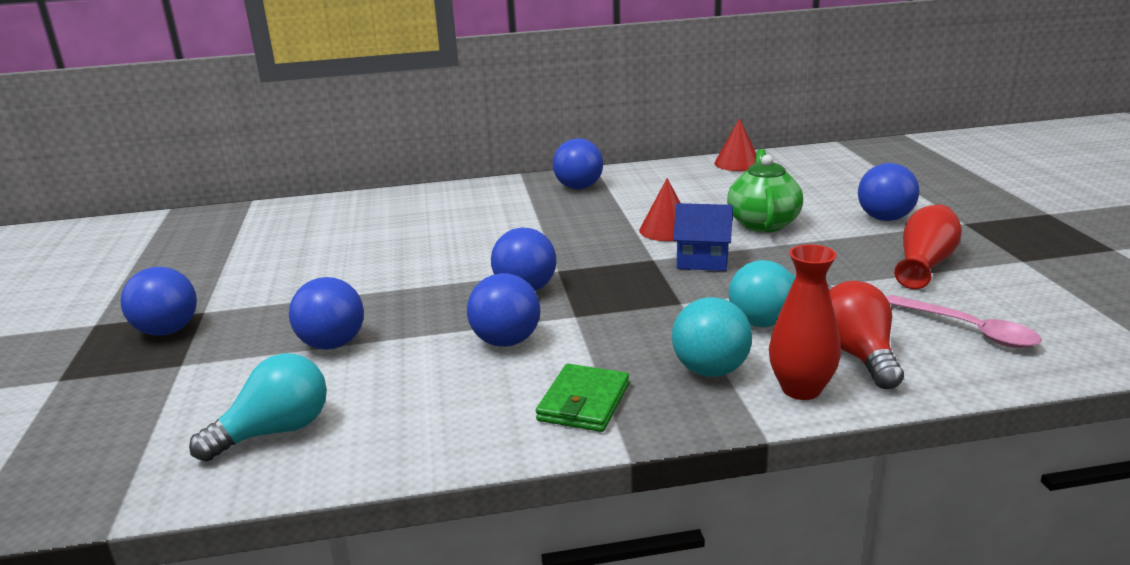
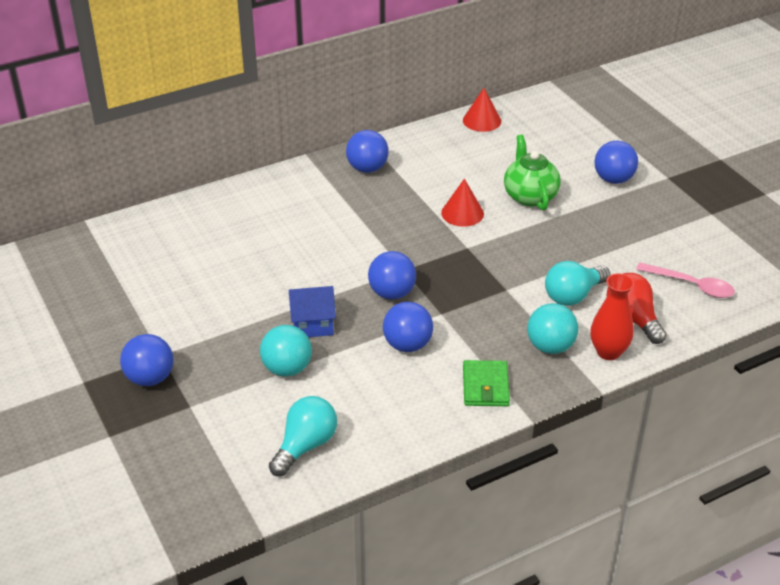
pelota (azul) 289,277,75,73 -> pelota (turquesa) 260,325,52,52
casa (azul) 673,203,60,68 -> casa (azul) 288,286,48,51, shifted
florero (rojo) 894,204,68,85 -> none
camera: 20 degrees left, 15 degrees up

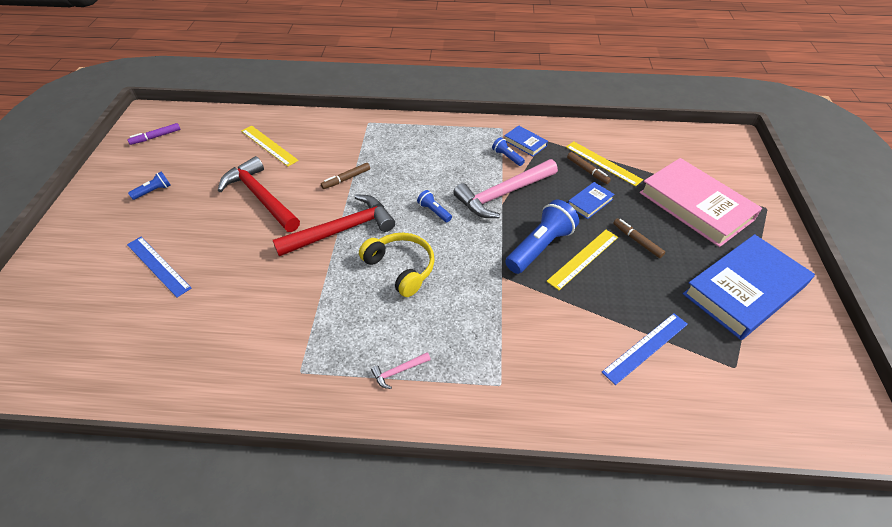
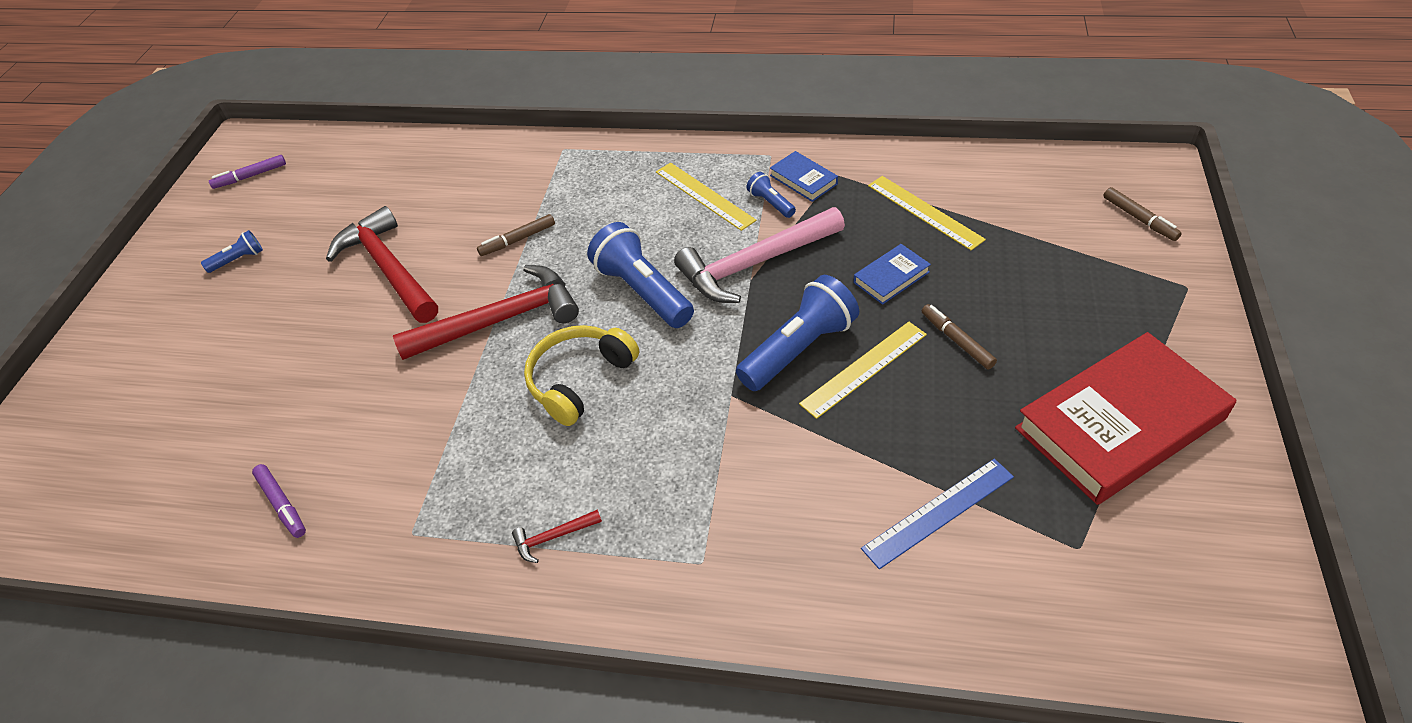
none -> rotulador (morado) 252,464,54,74
martillo (rosa) 371,352,60,37 -> martillo (rojo) 512,510,90,53
auriculares (amarillo) 359,233,76,64 -> auriculares (amarillo) 524,325,115,101, 105 degrees counterclockwise
lámpara de mano (azul) 417,190,35,32 -> lámpara de mano (azul) 587,222,107,106, x2.07
regla (amarillo) 241,125,58,41 -> regla (amarillo) 656,162,101,69, shifted
libro (azul) 683,234,132,106 -> libro (rojo) 1015,332,222,173
rotulador (marrón) 567,152,44,32 -> rotulador (marrón) 1103,187,79,54, shifted
regla (azul) 127,237,64,61 -> none
libro (rosa) 640,158,122,89 -> none
camera: 10 degrees right, 0 degrees up

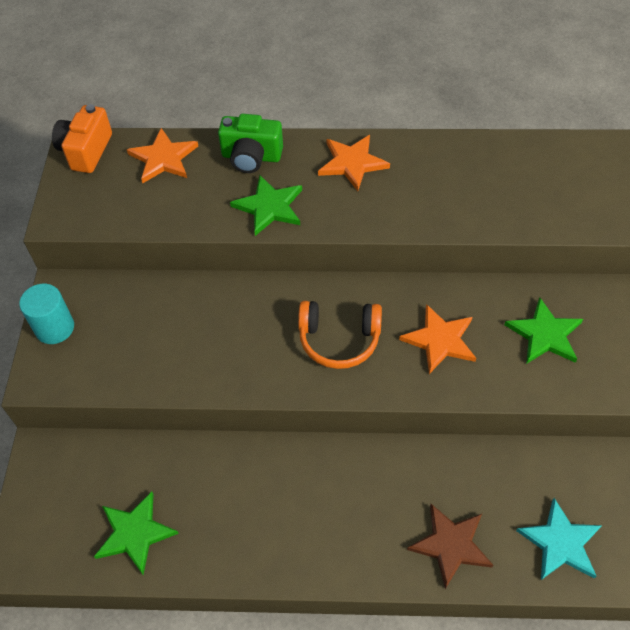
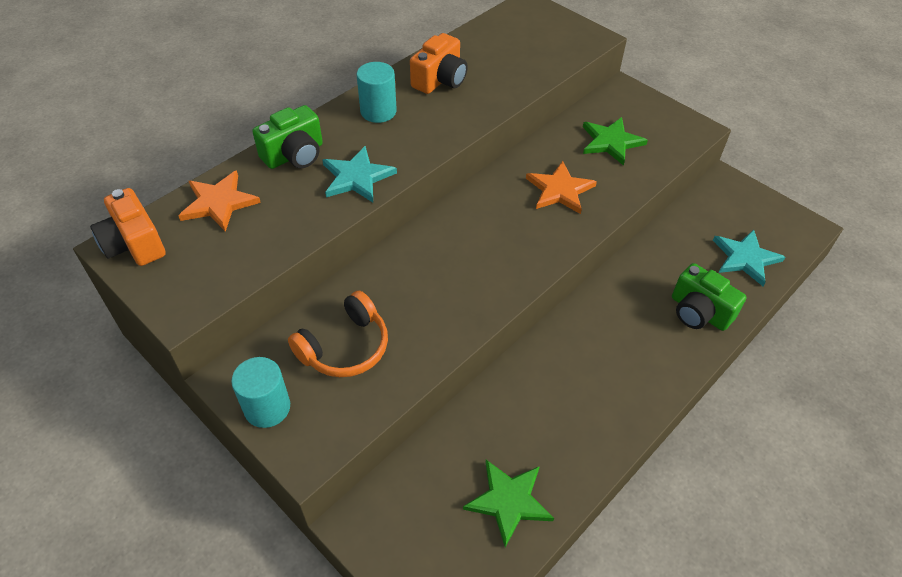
auriculares (naranja) 298,301,84,68 -> auriculares (naranja) 288,291,100,86, shifted
estrella (verde) 230,175,72,61 -> estrella (turquesa) 322,146,75,56
estrella (naranja) 318,135,72,56 -> cilindro (turquesa) 356,62,41,61
none -> cámara (naranja) 410,33,58,61
estrella (marrón) 407,504,86,85 -> cámara (verde) 672,263,75,68
camera: 50 degrees left, 5 degrees down

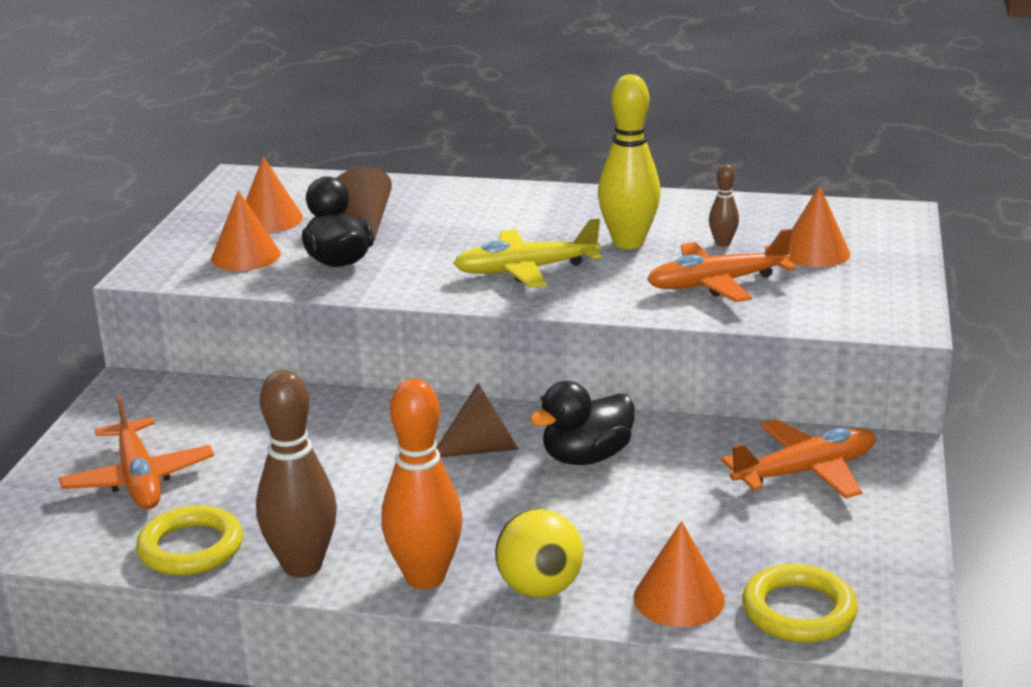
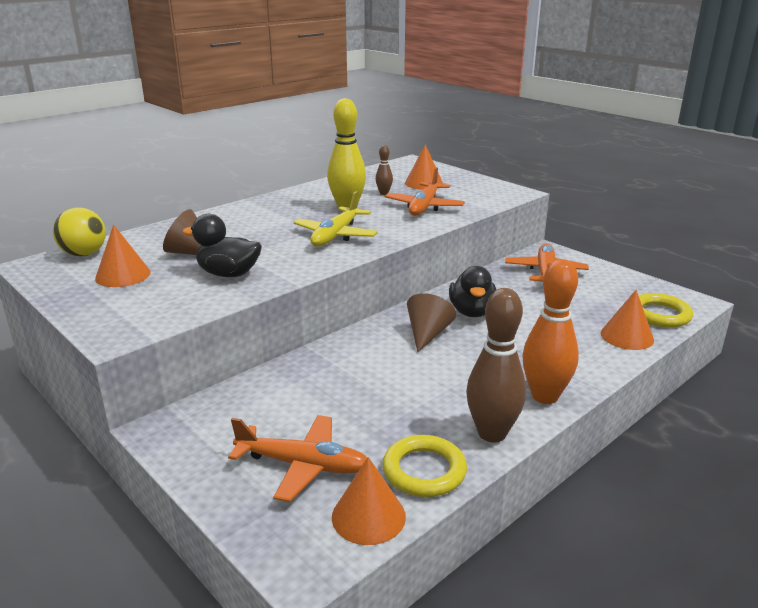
pelota (amarillo) 495,509,88,89 -> pelota (amarillo) 53,208,53,48, shifted
cono (naranja) 211,190,70,81 -> cono (naranja) 332,457,74,88, shifted
camera: 55 degrees left, 0 degrees up

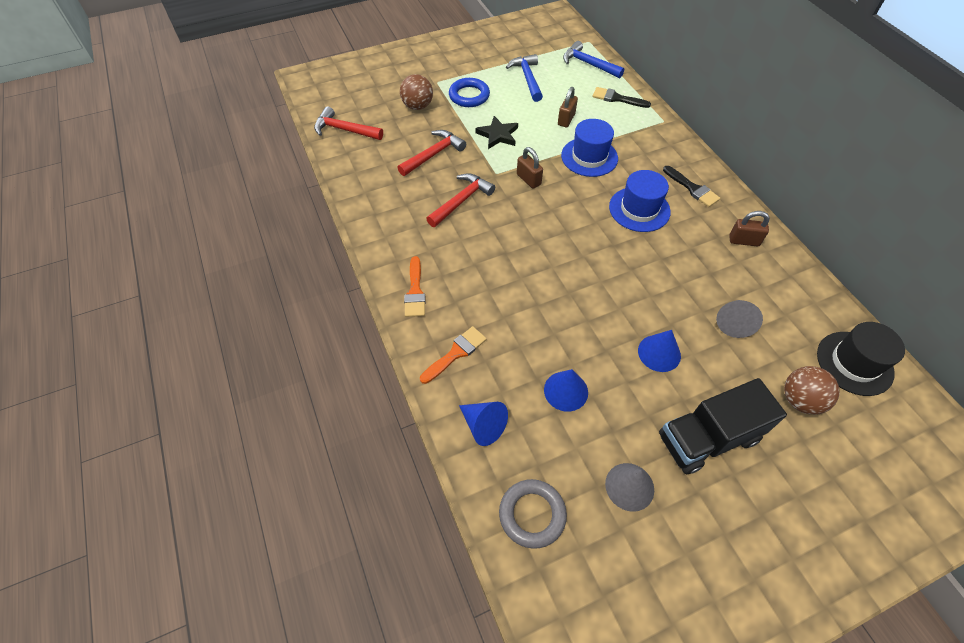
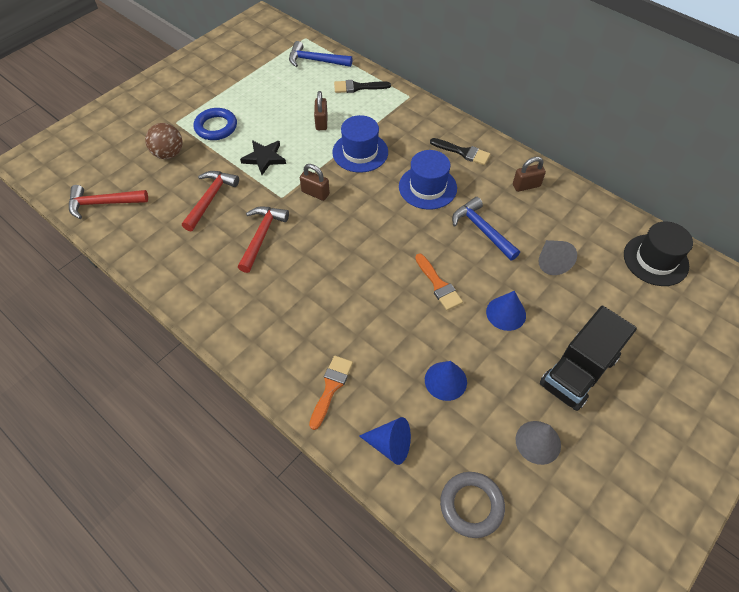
pincel (naranja) 404,256,22,61 -> pincel (naranja) 415,254,48,56, shifted
martillo (azul) 506,54,37,48 -> martillo (azul) 452,197,68,64, shifted
pelota (marrón) 784,366,56,49 -> none
camera: 25 degrees left, 0 degrees up

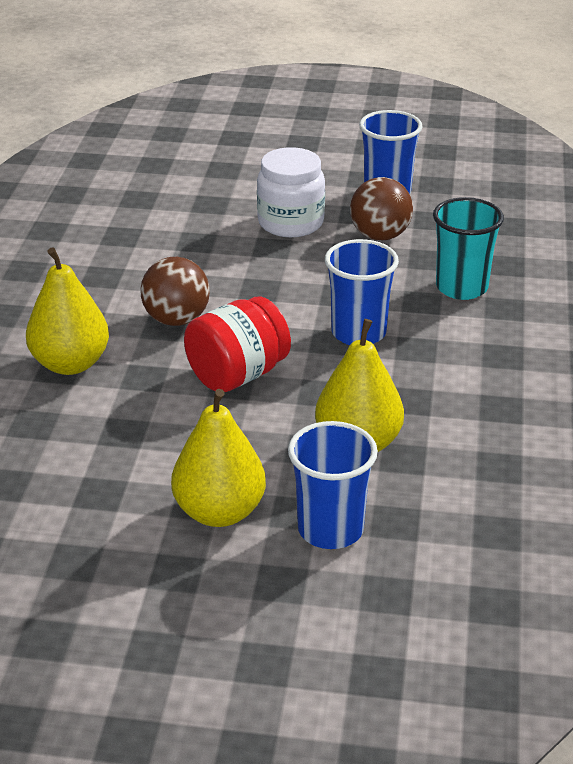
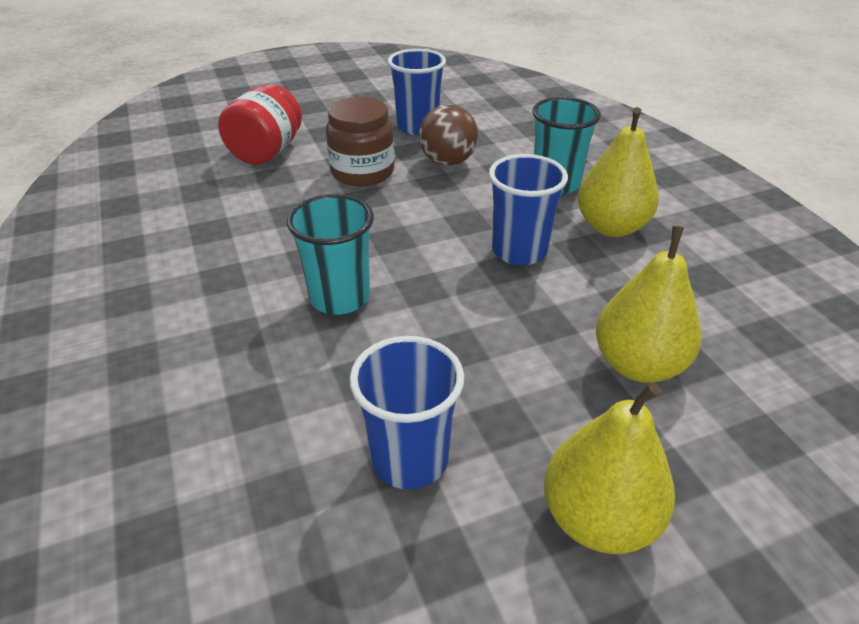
tarro (rojo) 184,296,107,96 -> tarro (rojo) 218,84,84,81, shifted
pelota (marrón) 140,257,70,69 -> vaso (turquesa) 287,194,87,121
tarro (blanco) 257,147,68,90 -> tarro (marrón) 326,97,69,89
vaso (azul) 288,421,90,128 -> vaso (azul) 349,336,115,153, shifted
pera (amarillo) 26,247,83,128 -> pera (amarillo) 578,107,81,130, shifted
camera: 30 degrees left, 5 degrees up

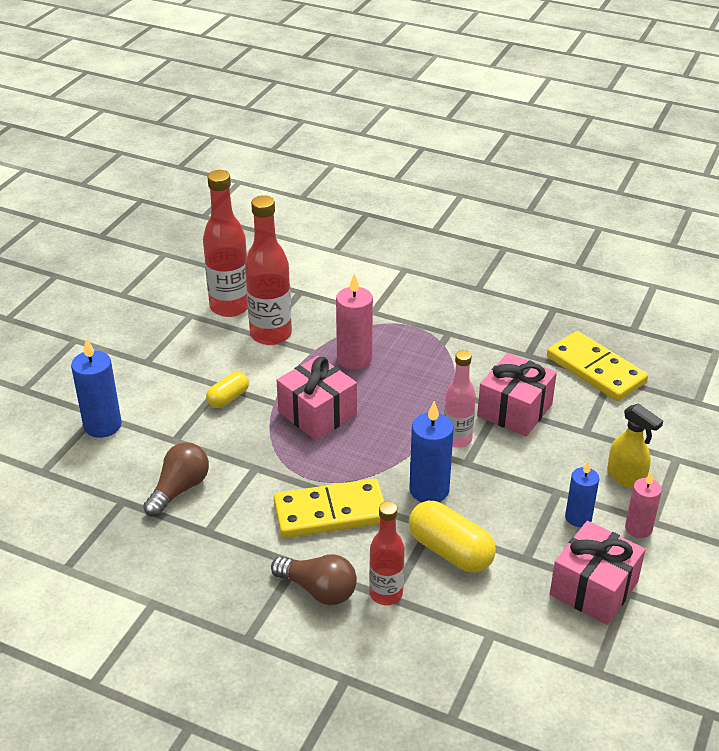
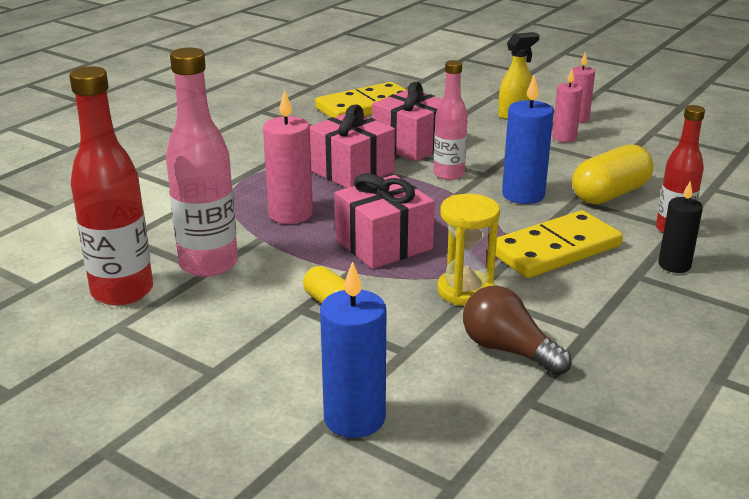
botella (rojo) 245,195,47,150 -> botella (rosa) 166,47,72,230
regalo (rosa) 550,521,96,104 -> regalo (rosa) 310,104,85,84, shifted
none -> reloj de arena (amarillo) 437,194,63,112
ficha de dominó (amarillo) 274,479,110,59 -> ficha de dominó (amarillo) 496,210,127,68, 60 degrees clockwise
vela (azul) 565,461,34,66 -> vela (rosa) 552,69,31,73
bombilla (marrón) 271,554,86,51 -> vela (negro) 659,181,44,92
camera: 80 degrees left, 10 degrees down

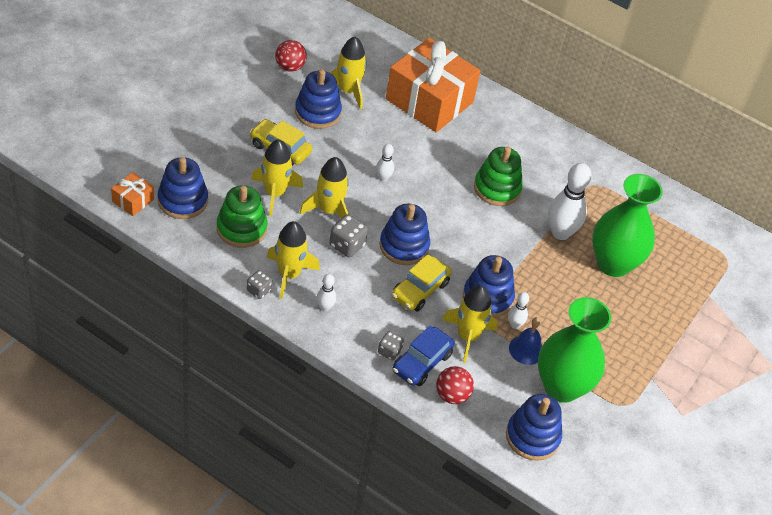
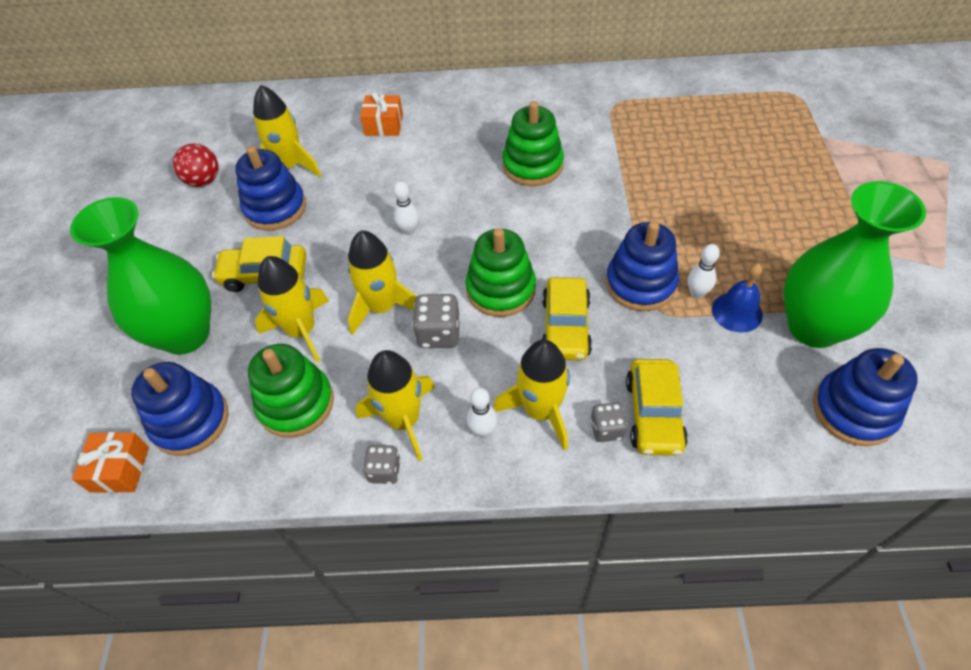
florero (verde) 592,174,71,103 -> florero (verde) 70,197,141,158, shifted
regalo (naranja) 386,38,94,94 -> regalo (naranja) 360,92,43,44, x0.42
juguete apilable (azul) 379,203,51,62 -> juguete apilable (verde) 465,228,71,89
cohete (amarillo) 442,285,56,78 -> cohete (amarillo) 494,340,76,110, shifted
coche (azul) 393,326,62,60 -> coche (amarillo) 626,359,62,97
pelota (rojo) 436,366,38,38 -> none
bolo (blanco) 548,163,44,77 -> none
camera: 25 degrees left, 5 degrees up

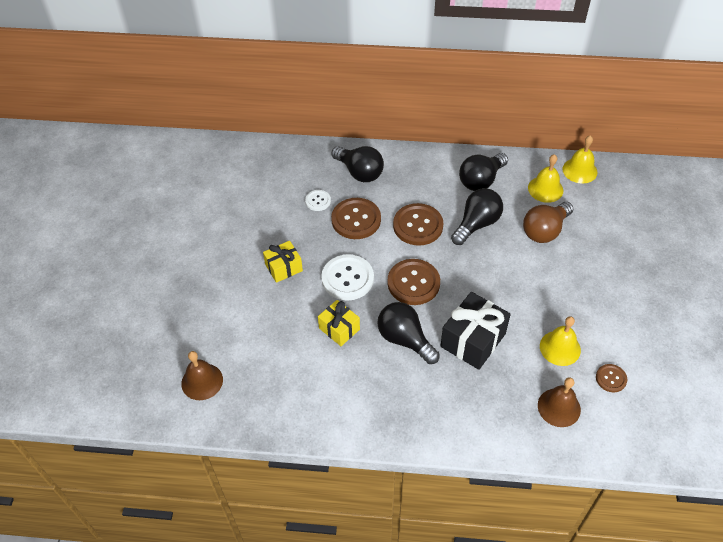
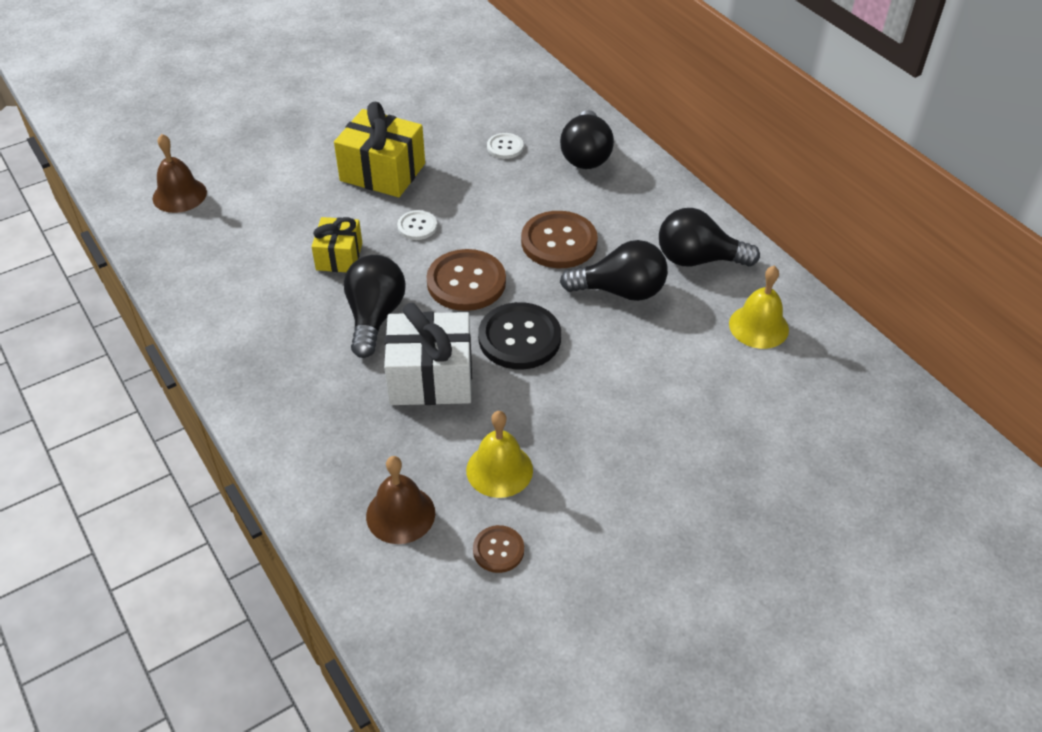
regalo (amarillo) 263,241,40,42 -> regalo (amarillo) 334,102,91,95, x1.64
regalo (negro) 441,292,70,78 -> regalo (blanco) 384,303,88,102
botón (blanco) 321,254,53,47 -> botón (blanco) 397,210,40,30, x0.53
none -> botón (negro) 478,302,83,67
botón (marrón) 331,198,50,41 -> none
bombilla (marrón) 523,202,50,41 -> none
campana (amarillo) 563,135,35,49 -> none
camera: 50 degrees right, 5 degrees down

